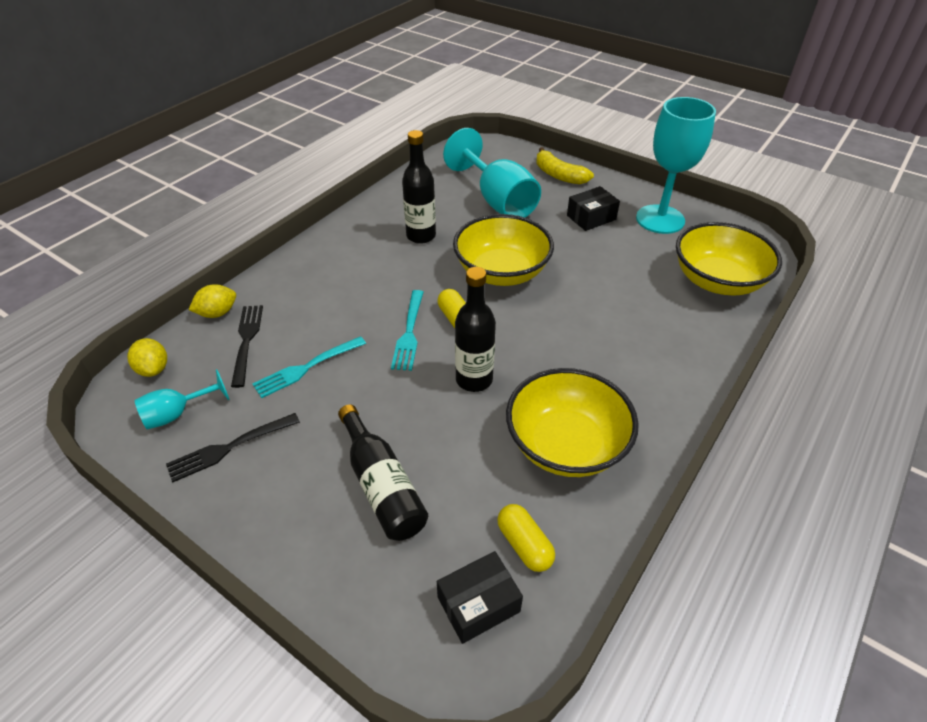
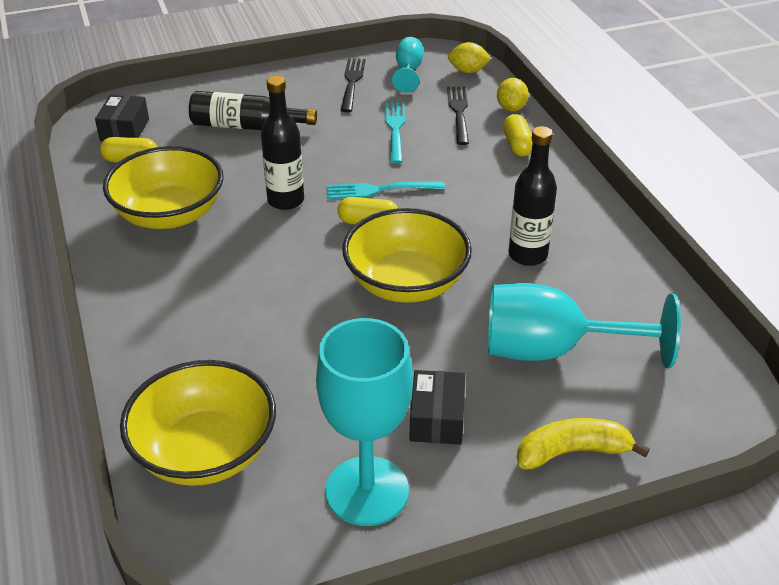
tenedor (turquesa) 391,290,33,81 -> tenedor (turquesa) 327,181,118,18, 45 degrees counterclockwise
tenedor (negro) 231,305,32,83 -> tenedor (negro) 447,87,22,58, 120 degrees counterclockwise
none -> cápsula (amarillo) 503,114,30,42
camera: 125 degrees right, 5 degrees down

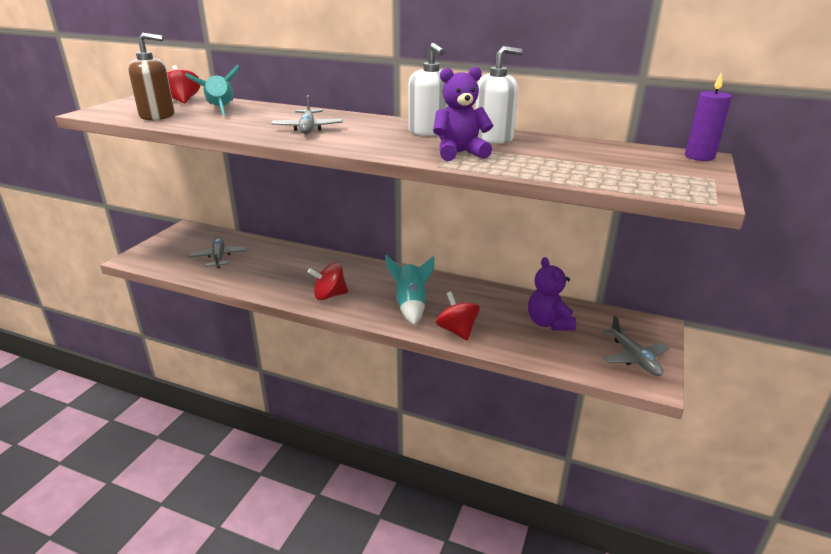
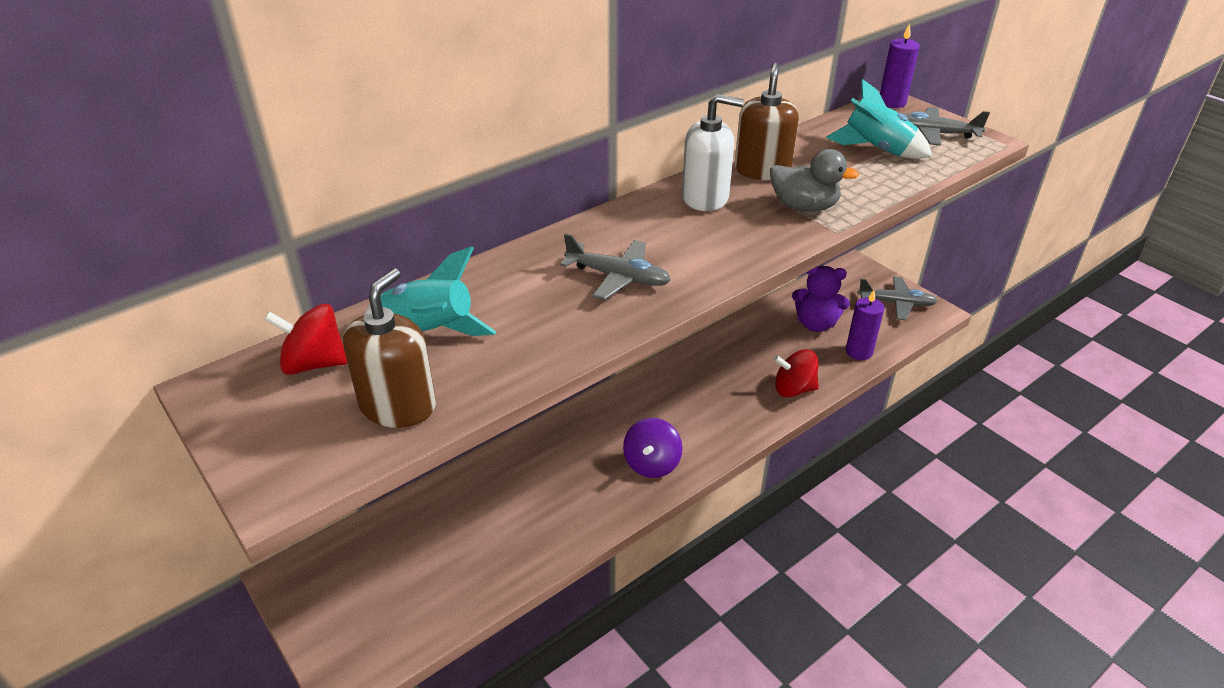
peonza (rojo) 308,262,40,38 -> peonza (morado) 623,418,59,60
dispensador de jabón (blanco) 476,46,46,98 -> dispensador de jabón (marrón) 735,63,64,117
osito (morado) 433,67,61,94 -> pato (gris) 770,149,89,63
cohete (turquesa) 385,255,49,70 -> cohete (turquesa) 826,79,106,80, shifted
none -> vela (morado) 846,290,38,70
avión (gris) 189,237,58,32 -> avión (gris) 904,107,86,39, shifted
camera: 60 degrees left, 10 degrees up

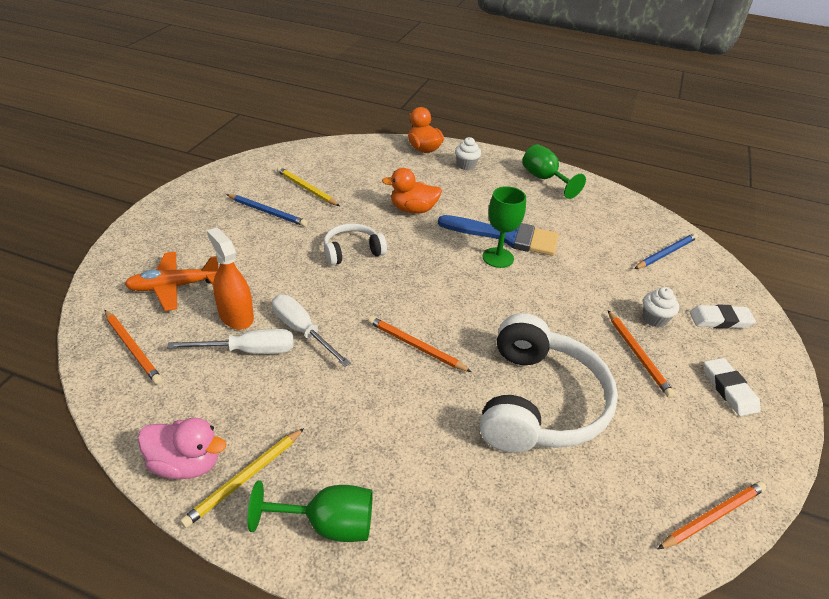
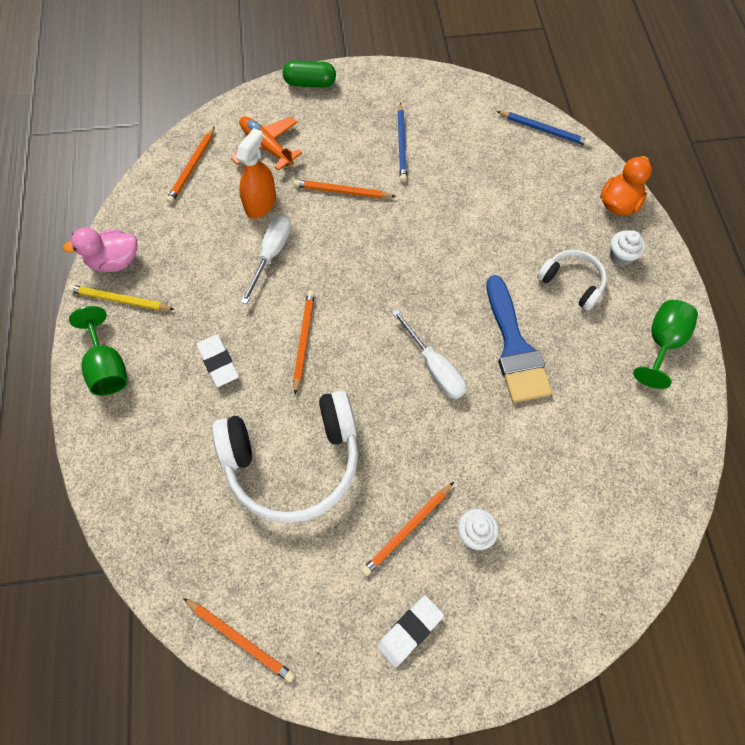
pato (rosa) 138,418,88,61 -> pato (rosa) 63,228,75,44, 90 degrees clockwise
goma de borrar (blanco) 690,304,66,25 -> goma de borrar (blanco) 196,334,43,53, shifted
none -> cápsula (verde) 283,60,53,27
none -> lápiz (naranja) 294,180,102,18
destornillador (blanco) 167,329,127,25 -> destornillador (blanco) 392,309,74,90, shifted
lápiz (azul) 634,233,64,36 -> lápiz (azul) 497,111,94,35, shifted
auriculares (blanco) 324,223,63,43 -> auriculares (blanco) 537,250,70,61, shifted
lápiz (amarillo) 277,167,63,39 -> none
pato (naranja) 382,168,60,46 -> none
copa (verde) 483,186,43,82 -> none
camera: 65 degrees right, 25 degrees up

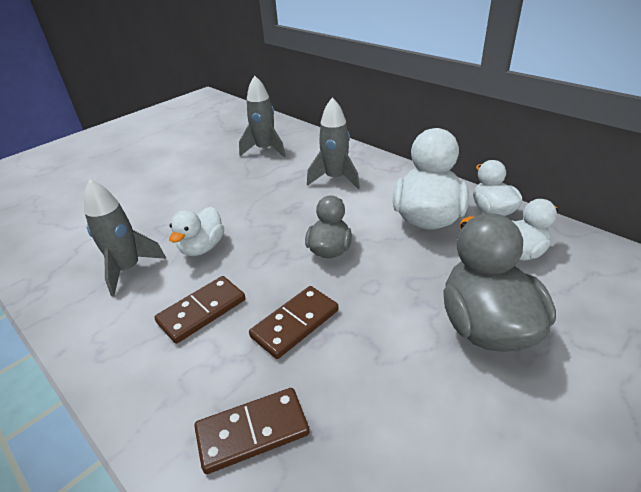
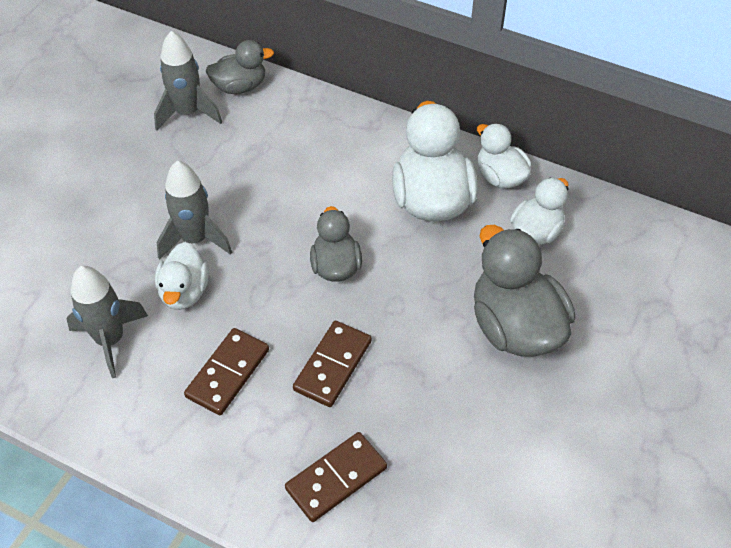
cohete (gris) 307,97,53,92 -> cohete (gris) 157,161,75,99, shifted
none -> pato (gris) 206,40,68,54
camera: 20 degrees left, 15 degrees up

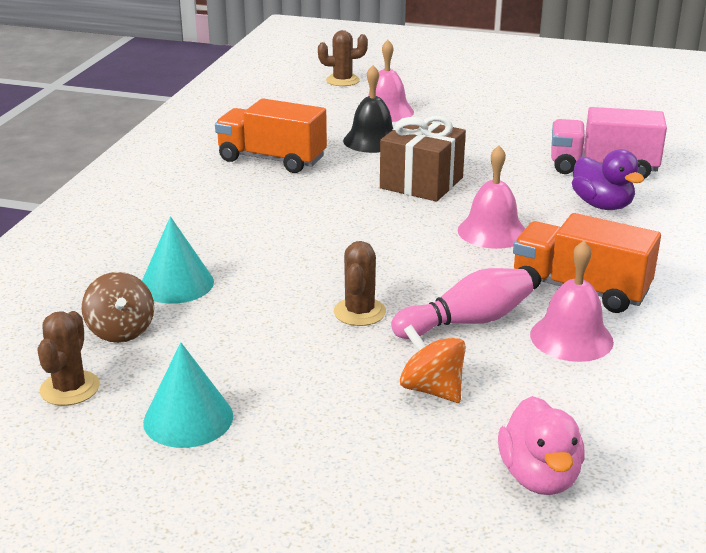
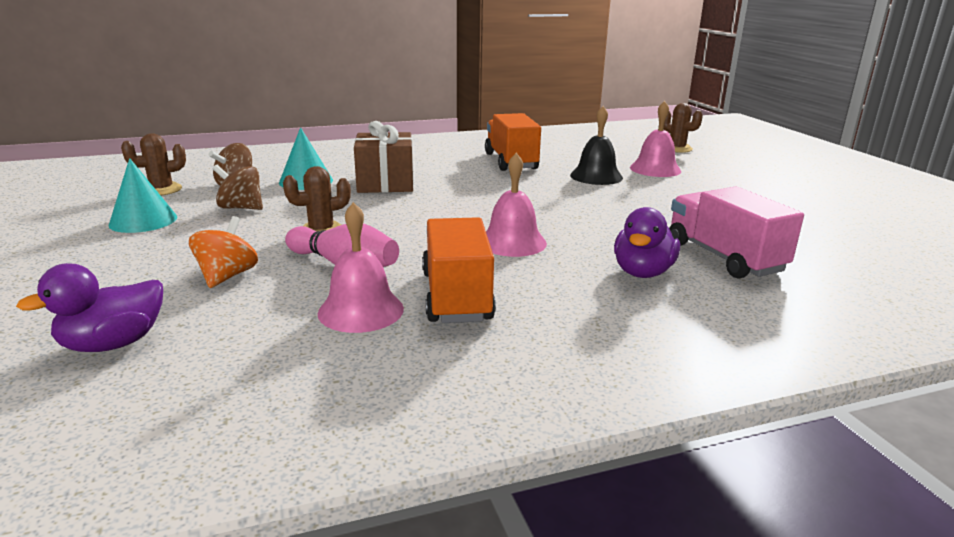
pato (rosa) 498,396,87,99 -> pato (morado) 16,263,147,89
none -> peonza (marrón) 212,165,51,45
regalo (marrón) 380,116,86,86 -> regalo (marrón) 354,121,59,72, shifted
camera: 55 degrees right, 5 degrees down

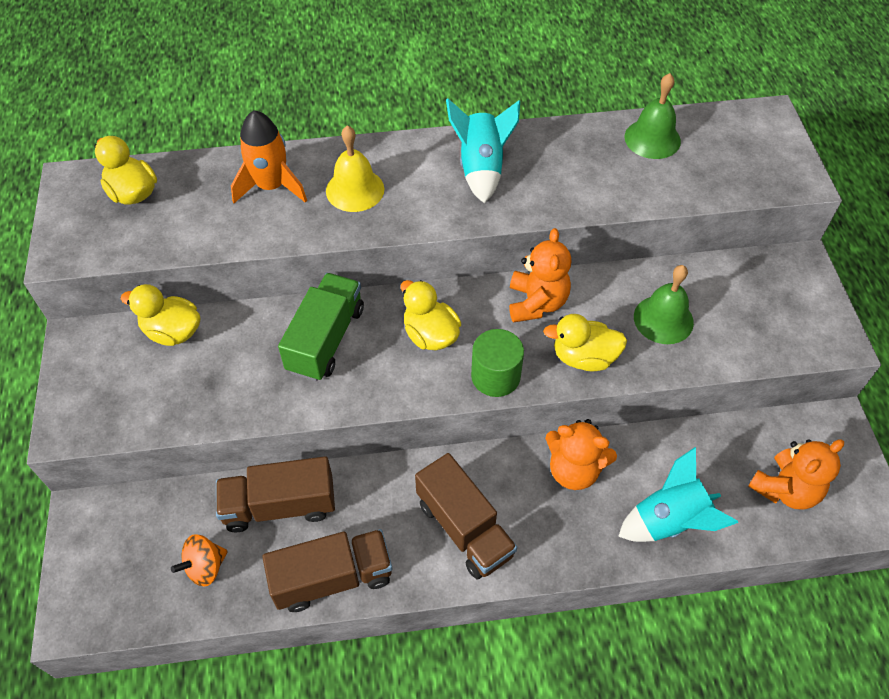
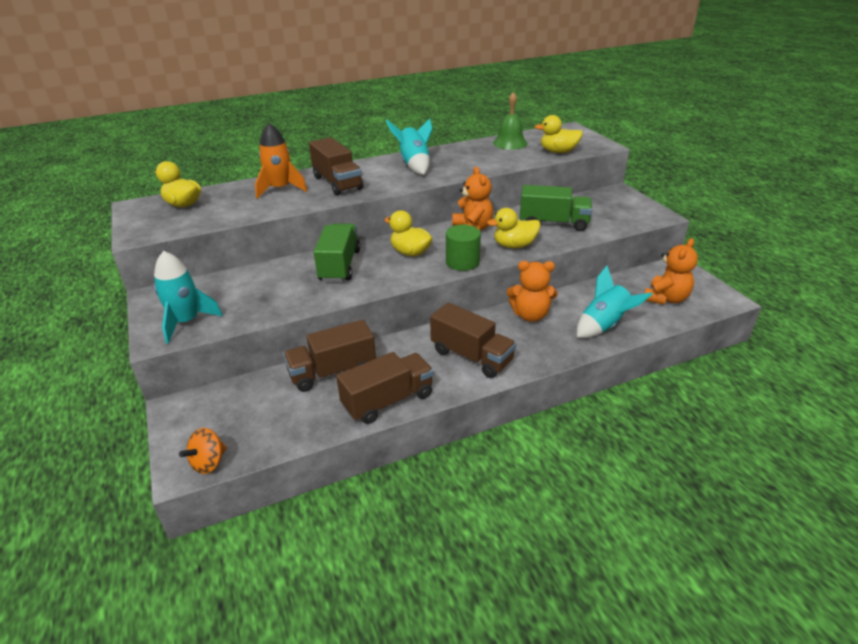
none -> cohete (turquesa) 154,251,69,93
peonza (naranja) 171,534,57,53 -> peonza (naranja) 179,428,48,46, shifted
campana (amarillo) 326,125,58,87 -> camión (marrón) 309,137,54,59
campana (verde) 634,265,60,79 -> camión (verde) 520,185,72,46
pato (amarillo) 120,284,80,62 -> pato (amarillo) 535,115,48,38, shifted
camera: 15 degrees left, 20 degrees down

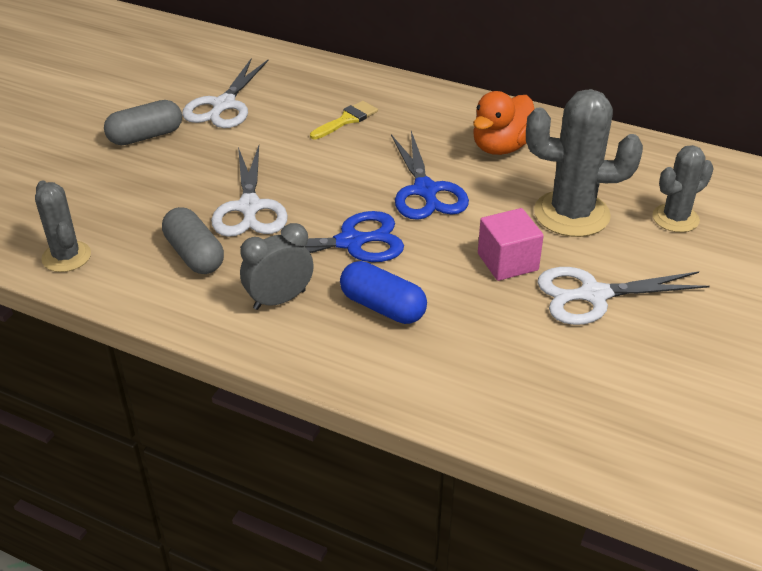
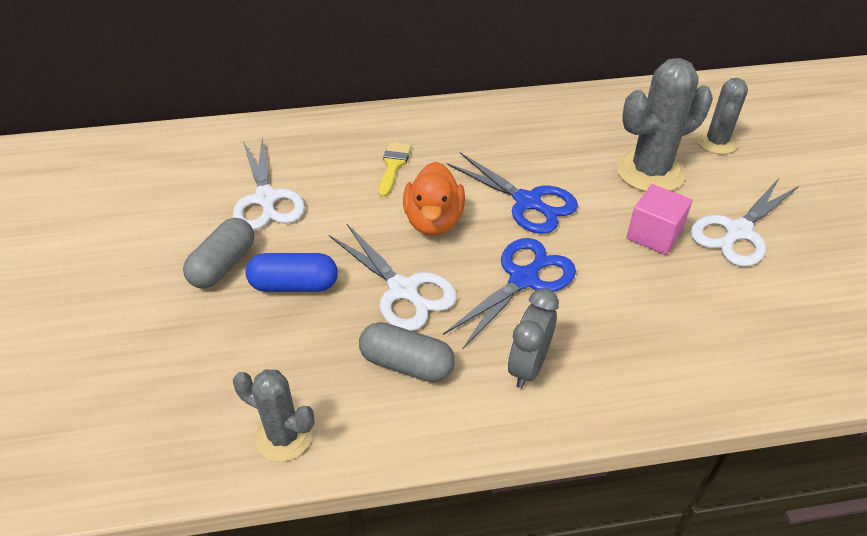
cápsula (azul) 340,261,87,63 -> cápsula (azul) 246,253,92,39, shifted
pato (naranja) 473,91,62,64 -> pato (naranja) 403,162,62,74, shifted
camera: 35 degrees left, 5 degrees up

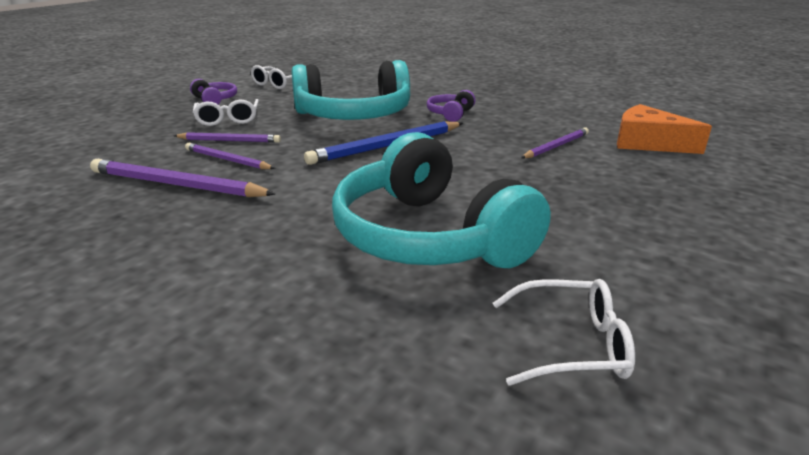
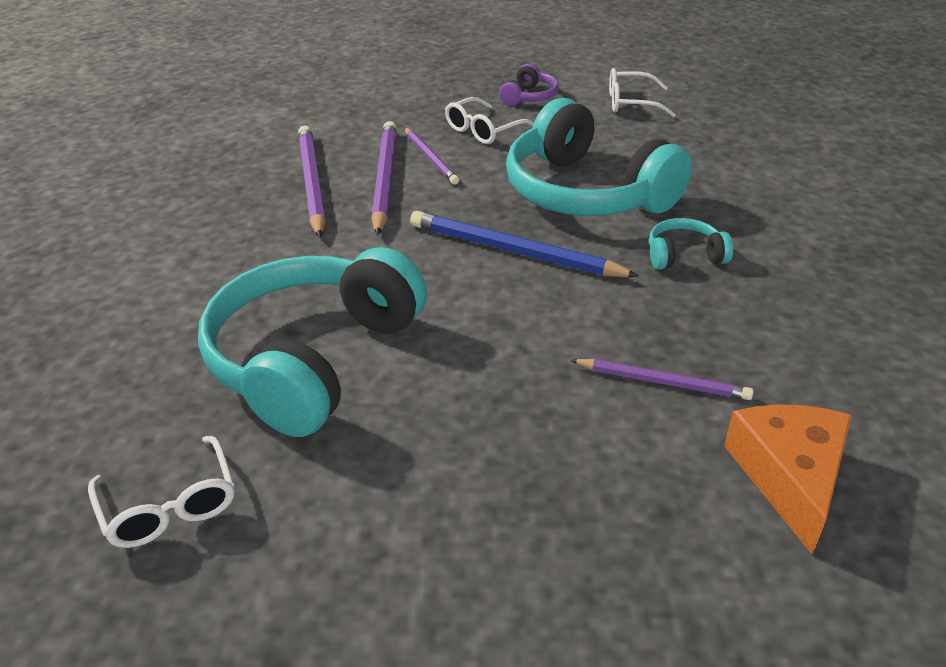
lápiz (morado) 185,143,90,26 -> lápiz (morado) 371,121,26,115, x1.64
auriculares (morado) 427,90,48,32 -> auriculares (turquesa) 649,218,84,52
camera: 60 degrees right, 10 degrees up

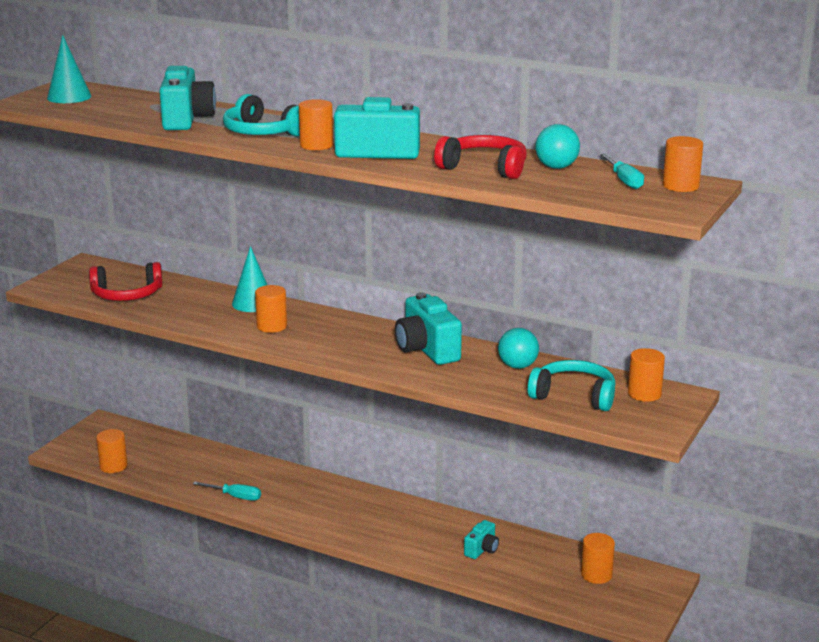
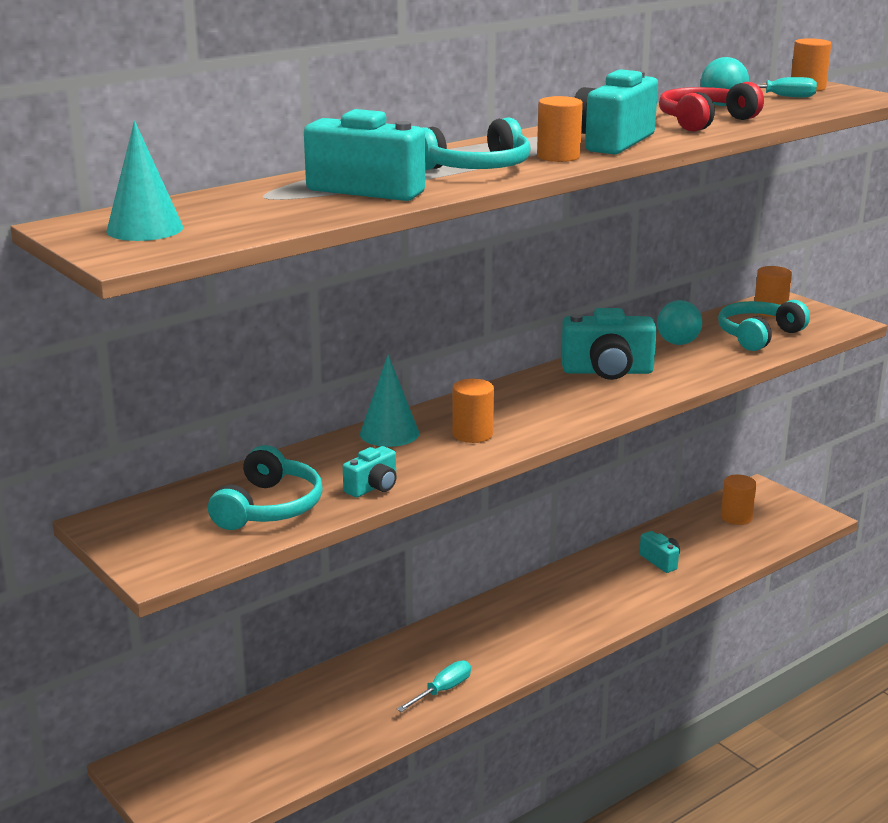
auriculares (rojo) 89,262,74,39 -> auriculares (turquesa) 208,445,115,85
none -> cámara (turquesa) 343,446,54,52
cilindro (naranja) 96,429,31,44 -> none
camera: 65 degrees left, 0 degrees up

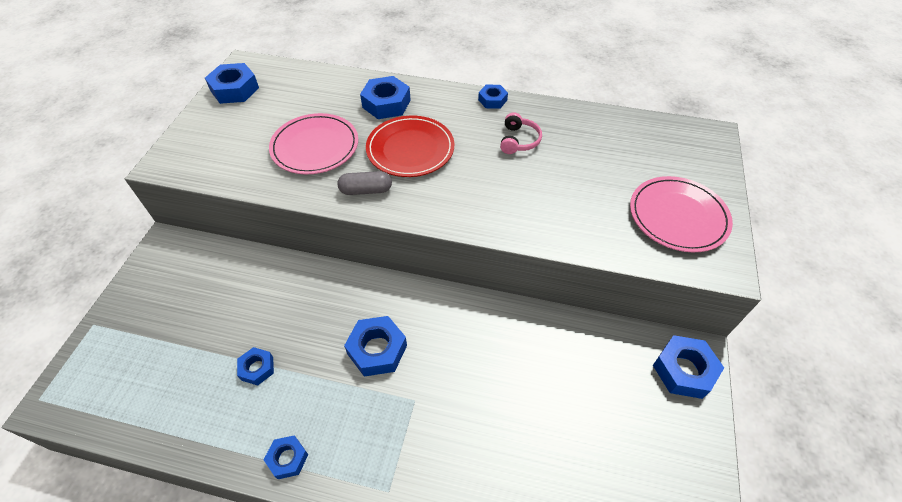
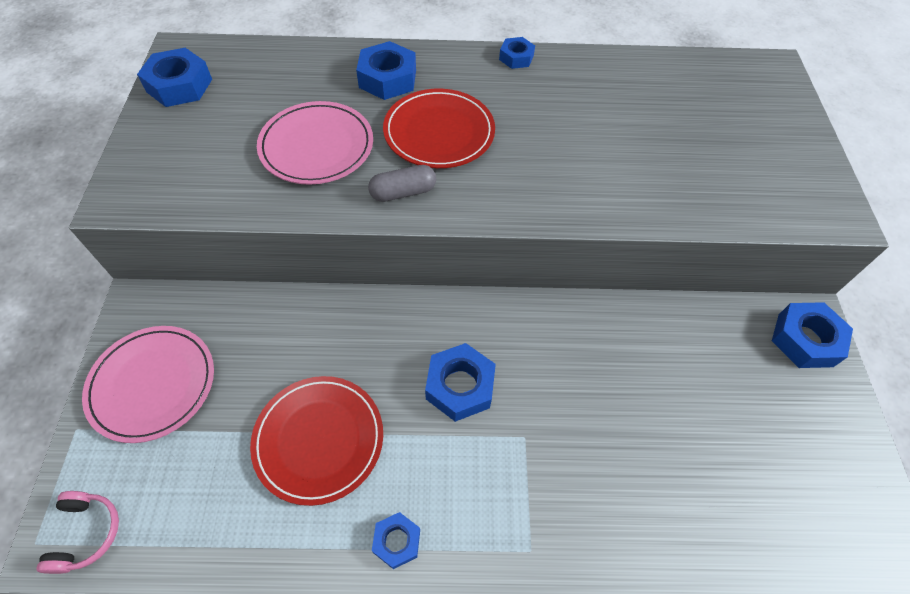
auriculares (rosa) 500,113,42,41 -> auriculares (rosa) 36,491,83,83, shifted
plato (rosa) 630,176,103,76 -> plato (rosa) 82,326,132,117, shifted
tuerca (azul) 237,347,37,39 -> plato (rojo) 250,376,133,130
camera: 15 degrees left, 5 degrees up

